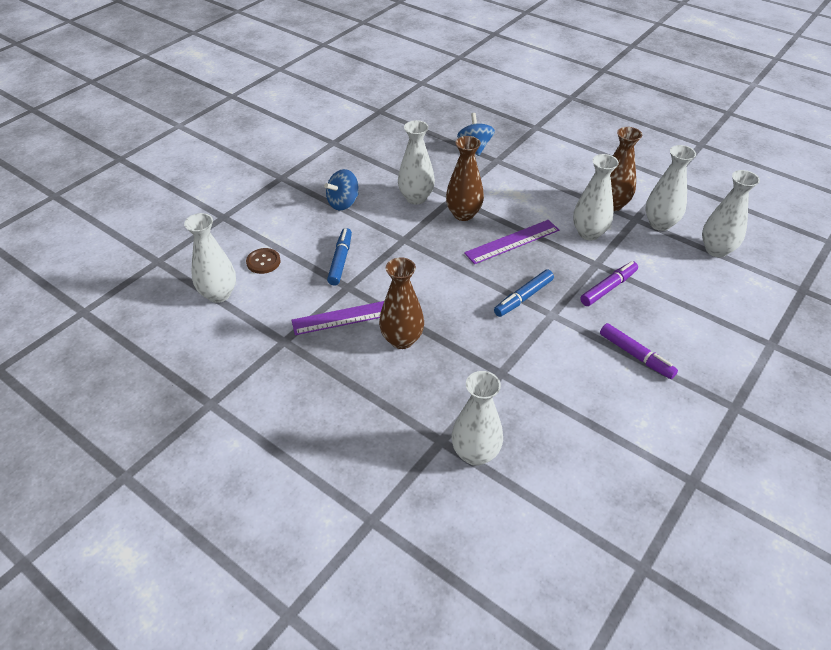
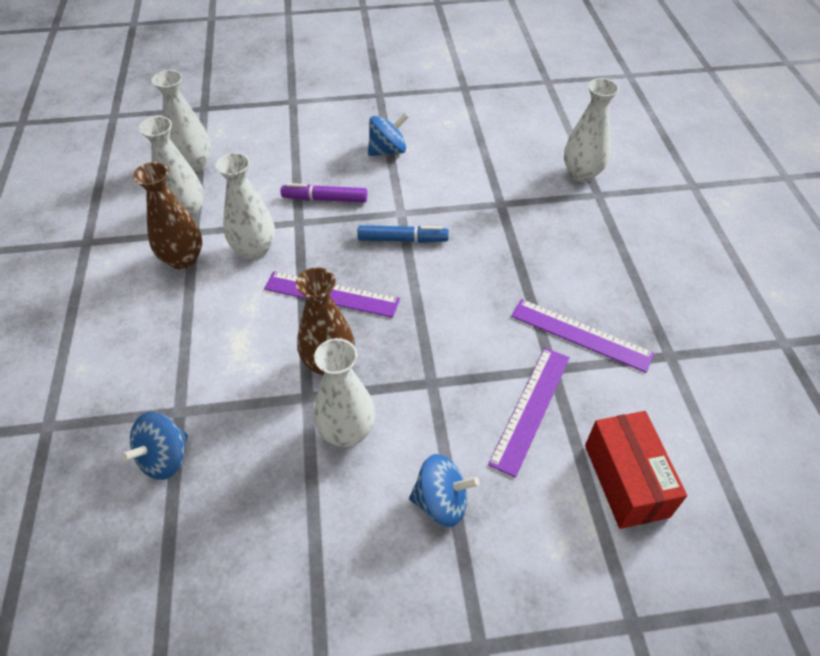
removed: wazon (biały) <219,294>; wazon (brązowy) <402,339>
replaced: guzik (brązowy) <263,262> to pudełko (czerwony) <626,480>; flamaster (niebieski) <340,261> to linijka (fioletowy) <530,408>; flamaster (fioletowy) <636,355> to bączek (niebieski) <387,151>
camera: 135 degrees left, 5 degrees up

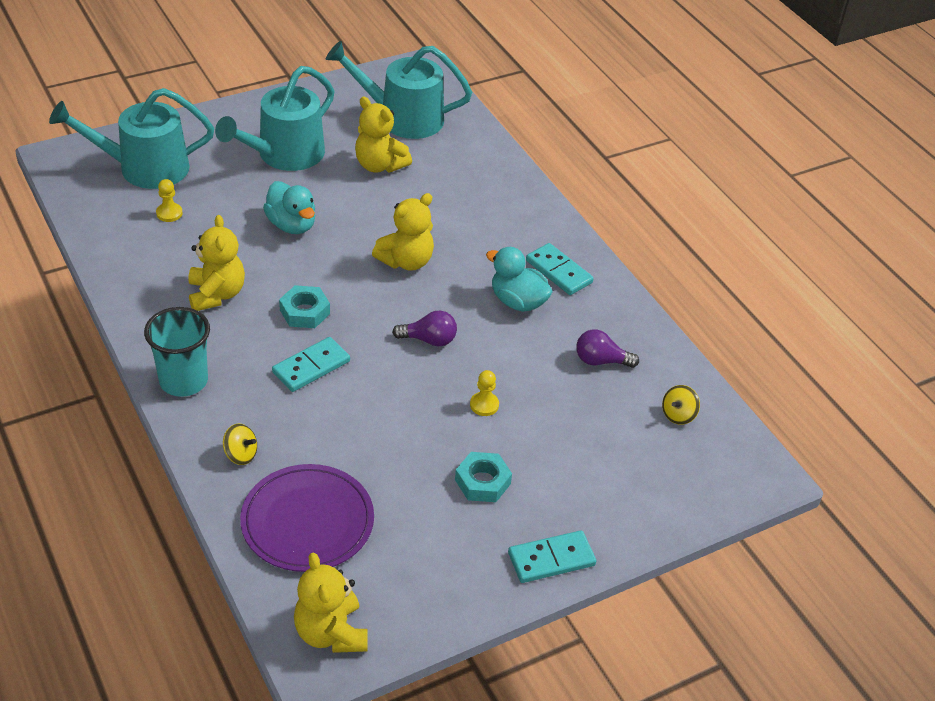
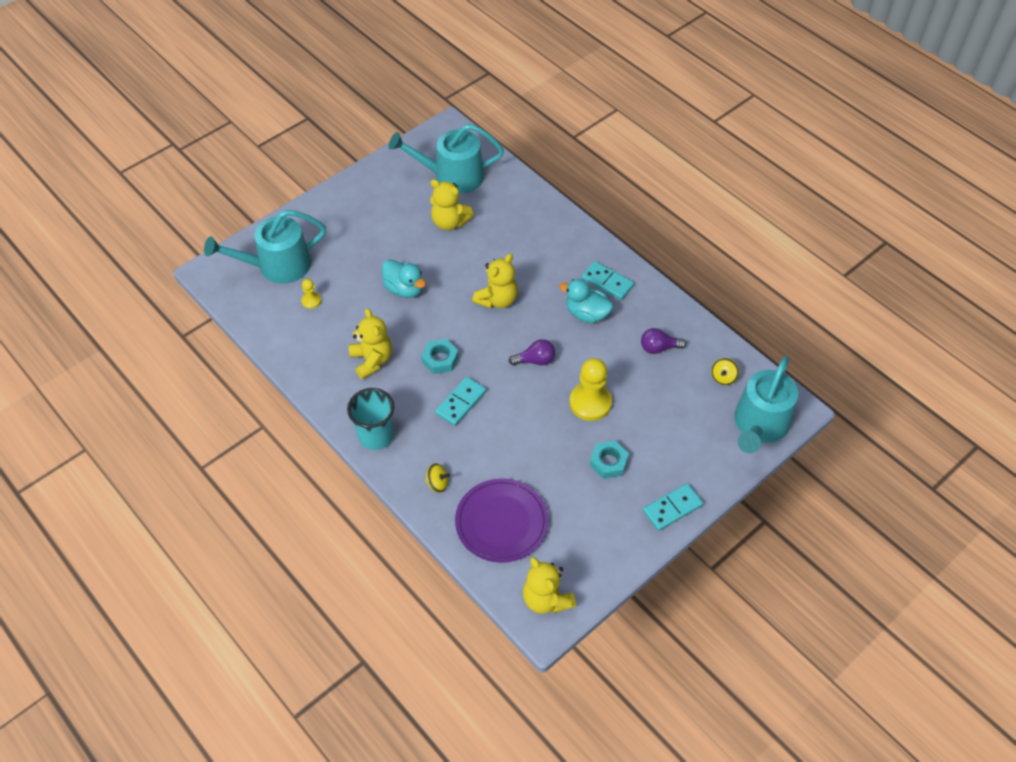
moved: konewka (turkusowy) <284,155> to <759,425>
resized: pionek (żółty) <484,405> = <590,403> x2.03
camera: 10 degrees left, 10 degrees up

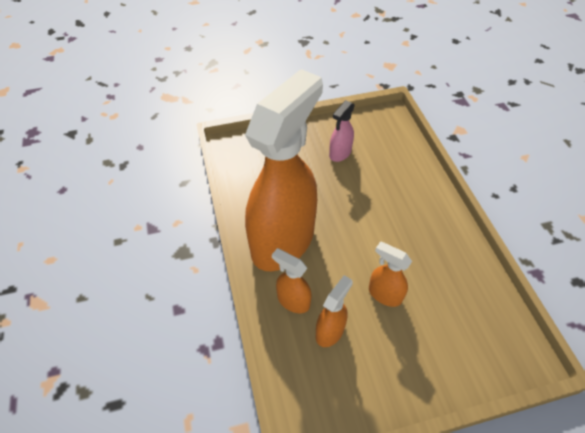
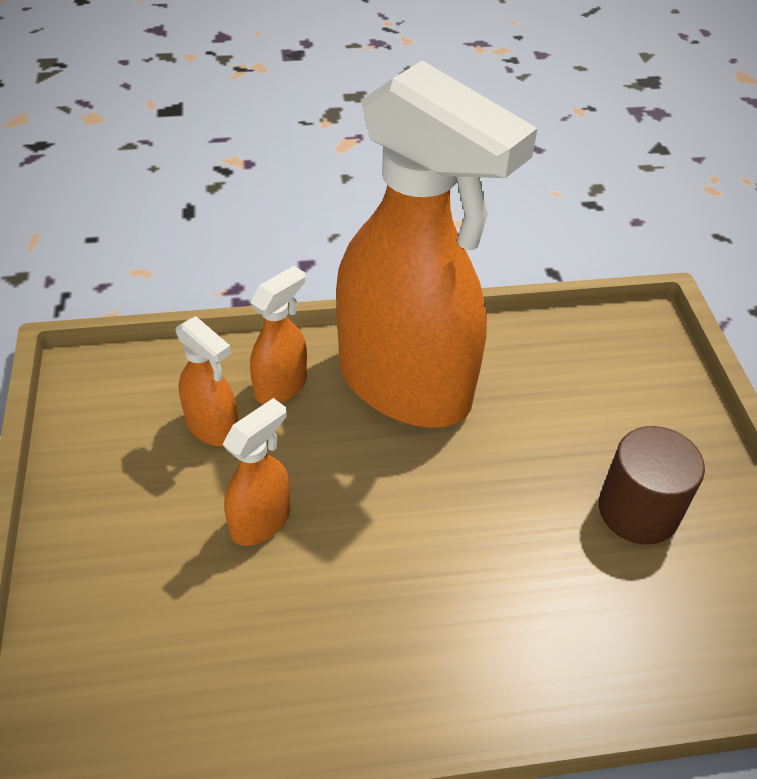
replaced: spryskiwacz (różowy) <340,153> to walec (brązowy) <638,510>
camera: 95 degrees right, 5 degrees down

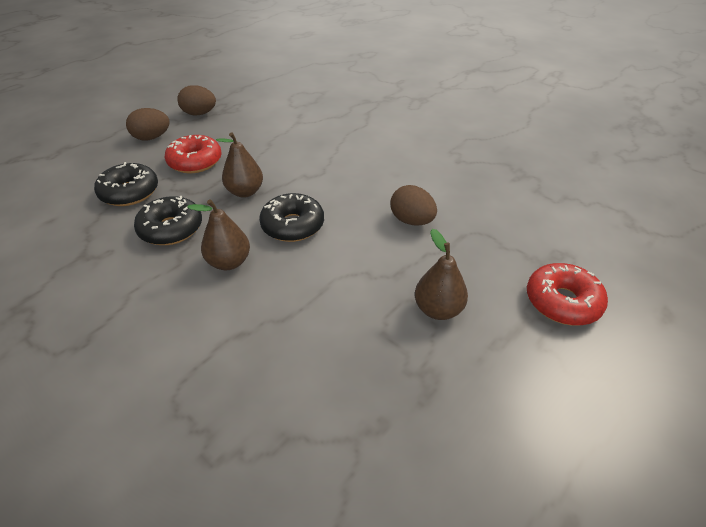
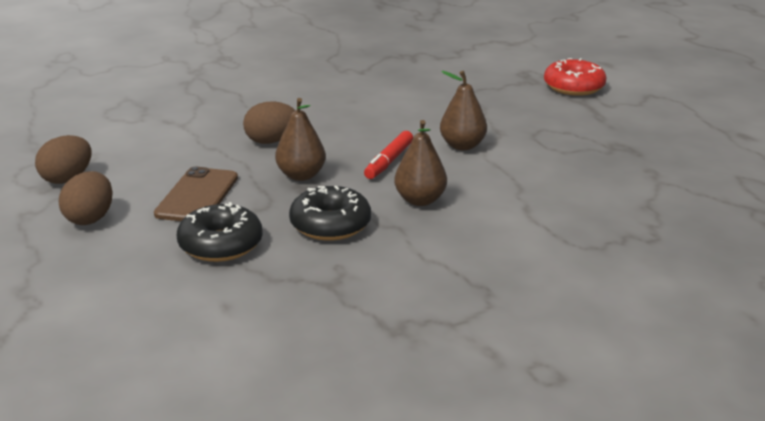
moved: jajko (brązowy) <411,221> to <271,141>; gruszka (brązowy) <438,309> to <462,146>
replaced: donut (czerwony) <195,162> to telefon (brązowy) <197,196>; donut (czarny) <293,225> to flamaster (czerwony) <389,161>
camera: 65 degrees left, 15 degrees down

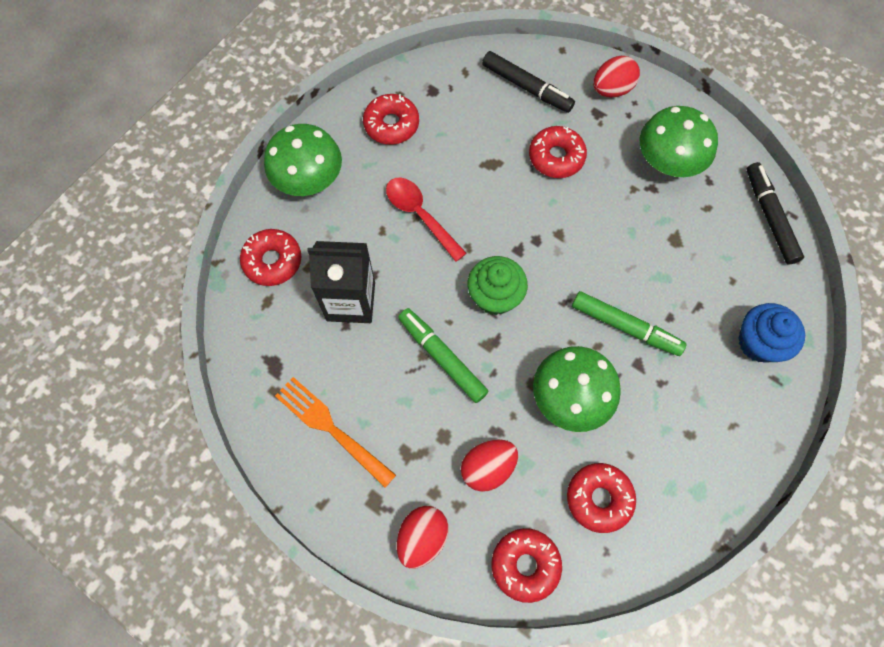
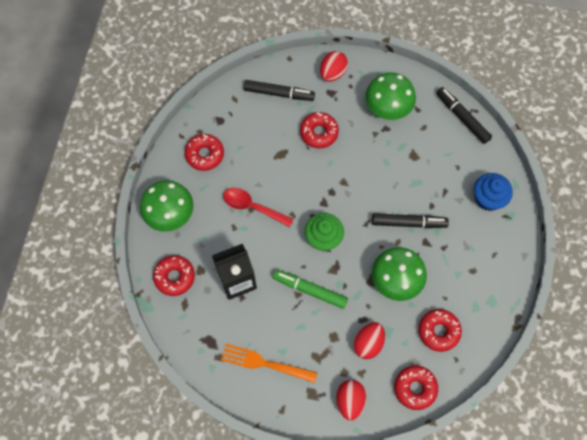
recoloured: flamaster (zielony) <625,326> to flamaster (czarny) <408,223>
camera: 25 degrees left, 0 degrees up

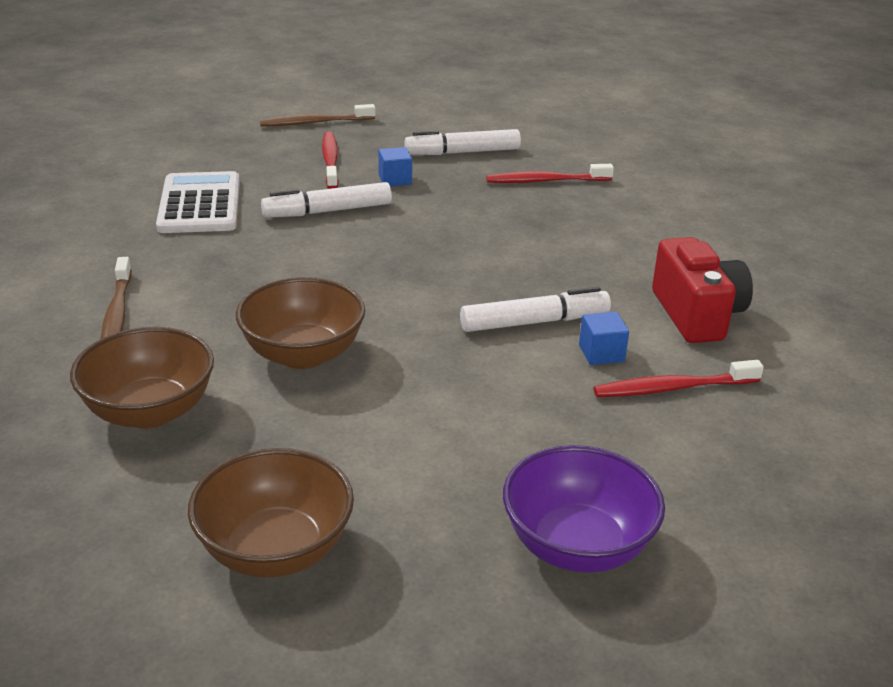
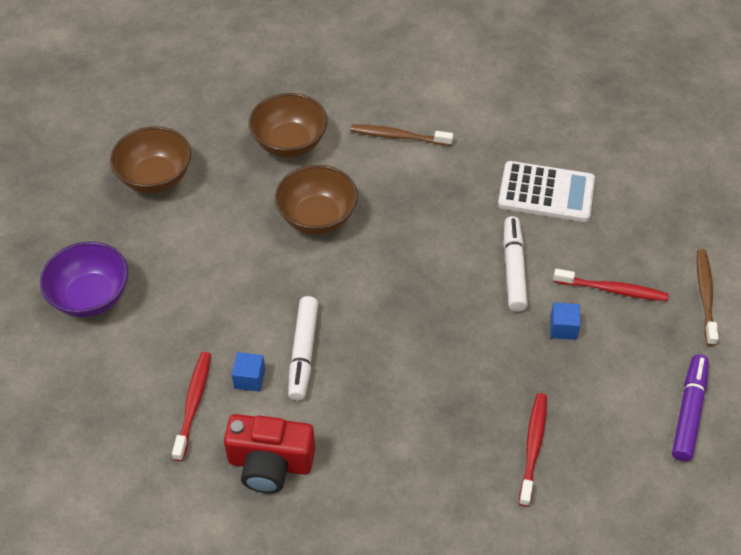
removed: flamaster (biały) <462,152>
added: flamaster (fioletowy) <689,412>
camera: 110 degrees right, 20 degrees up

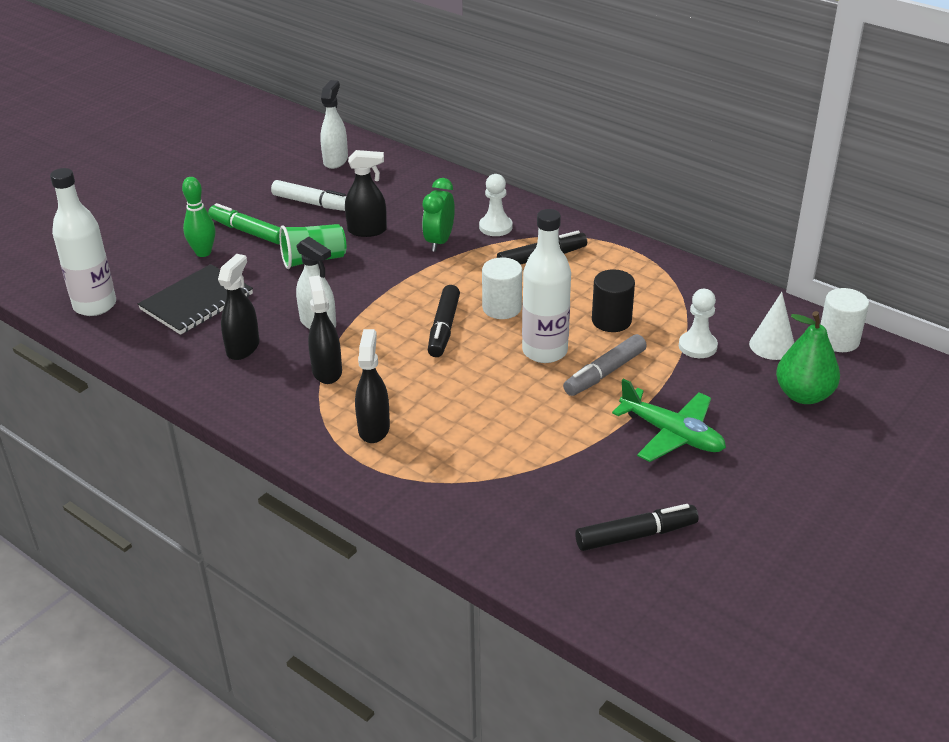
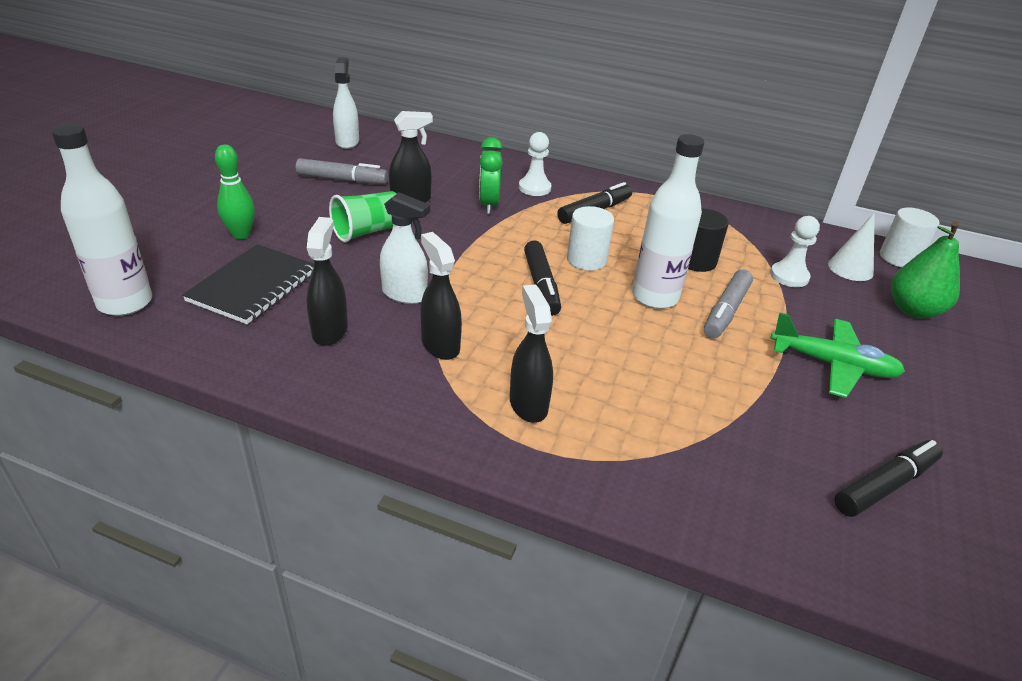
removed: flamaster (zielony) <247,231>
recoloured: flamaster (biały) <313,203> to flamaster (szary) <342,180>
camera: 20 degrees left, 0 degrees up

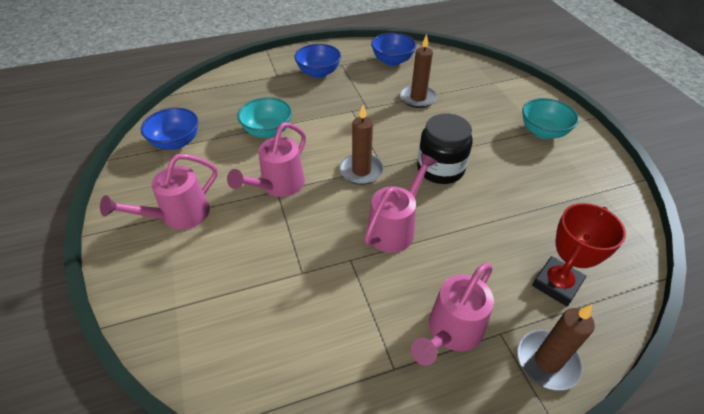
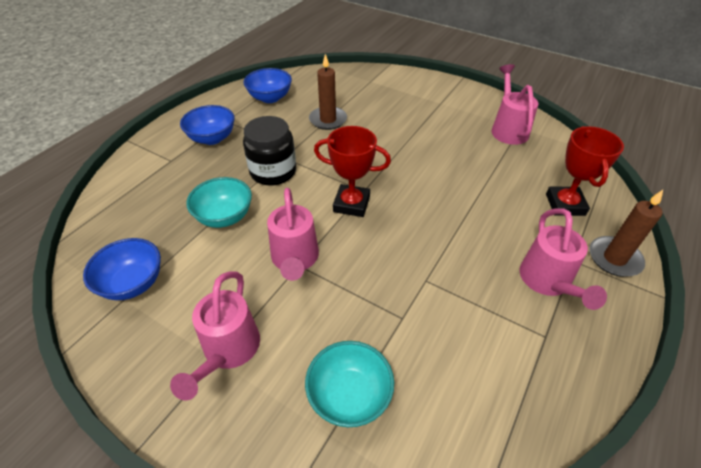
moved: konewka (różowy) <395,228> to <508,129>; słoik (czarny) <440,169> to <273,171>; miska (turkusowy) <543,132> to <349,395>
replaced: świeca (brązowy) <361,171> to puchar (czerwony) <351,204>
camera: 40 degrees left, 0 degrees up

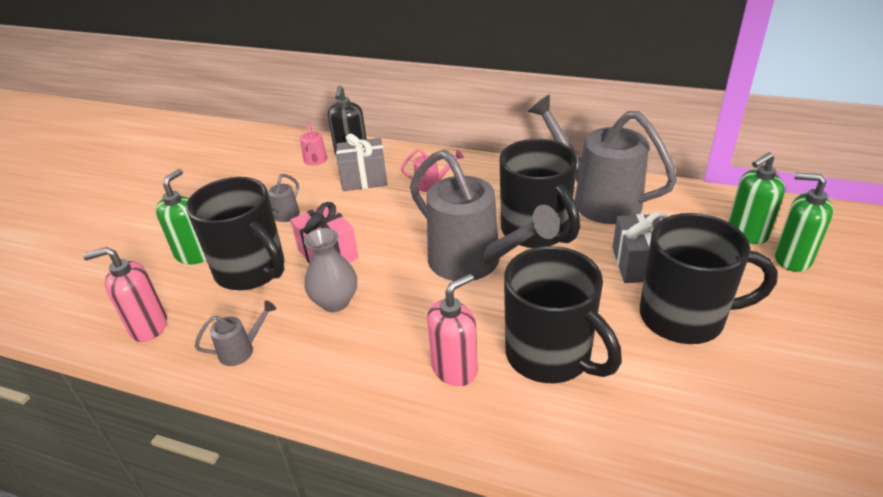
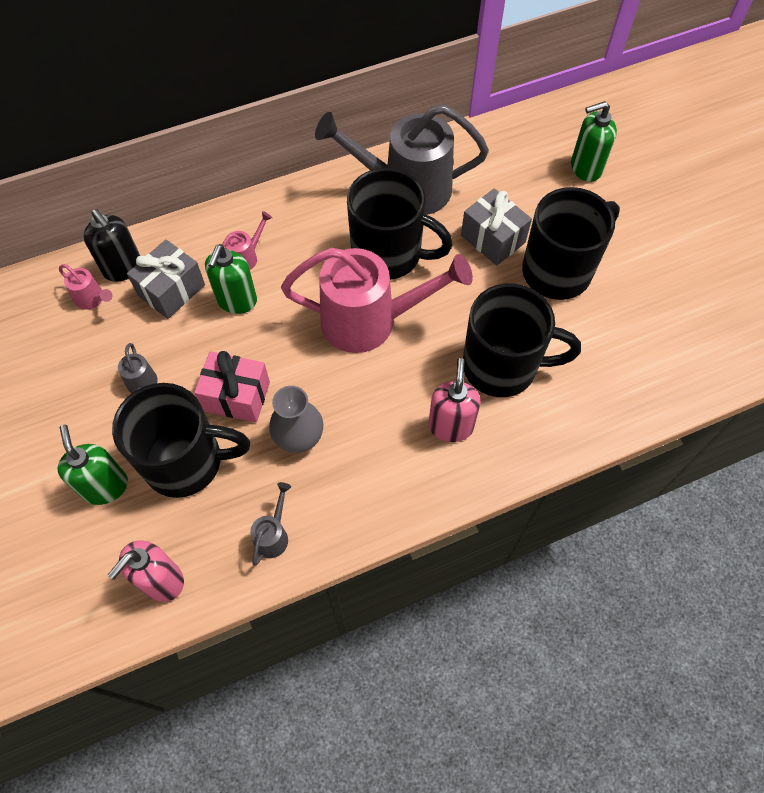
moved: dozownik mydła (zielony) <746,233> to <236,301>
recoloured: konewka (szary) <473,262> to konewka (różowy) <370,321>
camera: 45 degrees left, 25 degrees up

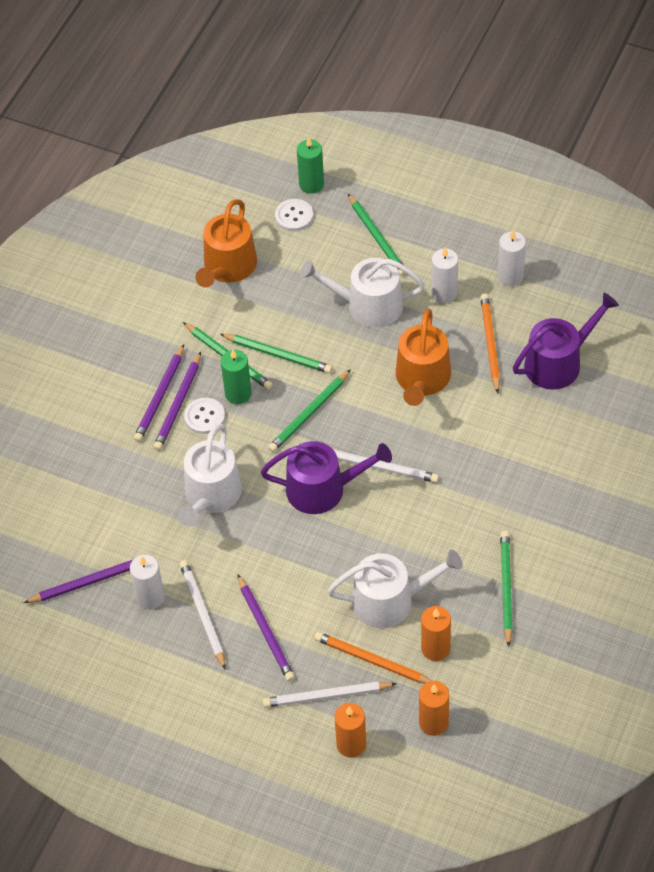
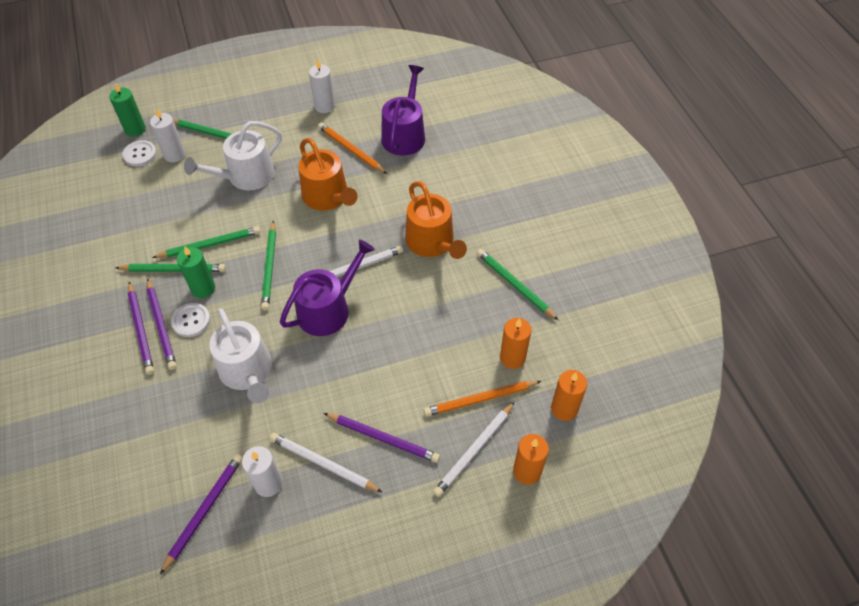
removed: konewka (biały) <390,600>
moved: konewka (pomarańczowy) <228,267> to <432,242>; świeca (biały) <444,293> to <174,155>
camera: 45 degrees left, 0 degrees up

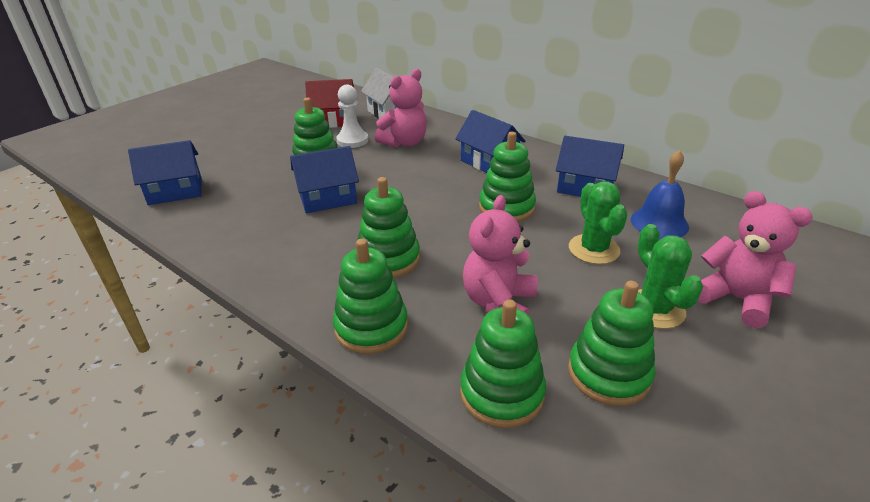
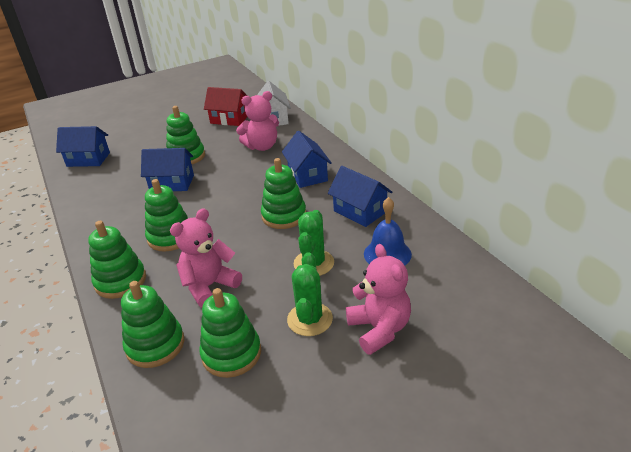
removed: pionek (biały) <352,140>
camera: 25 degrees right, 0 degrees up

